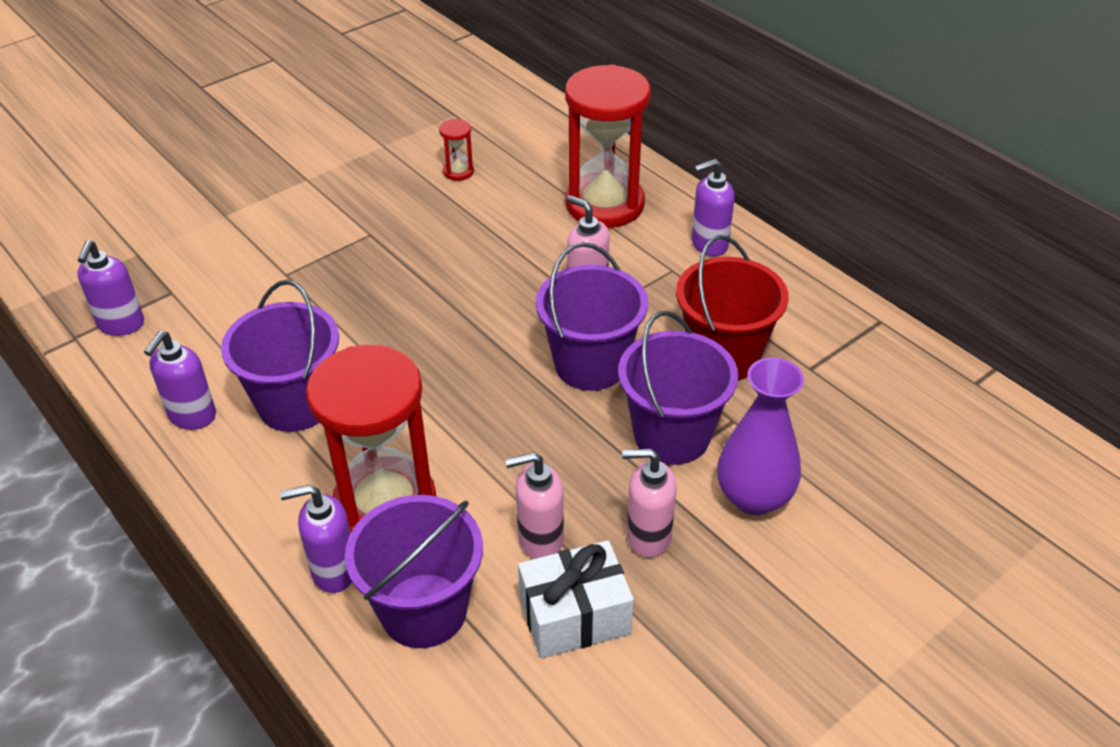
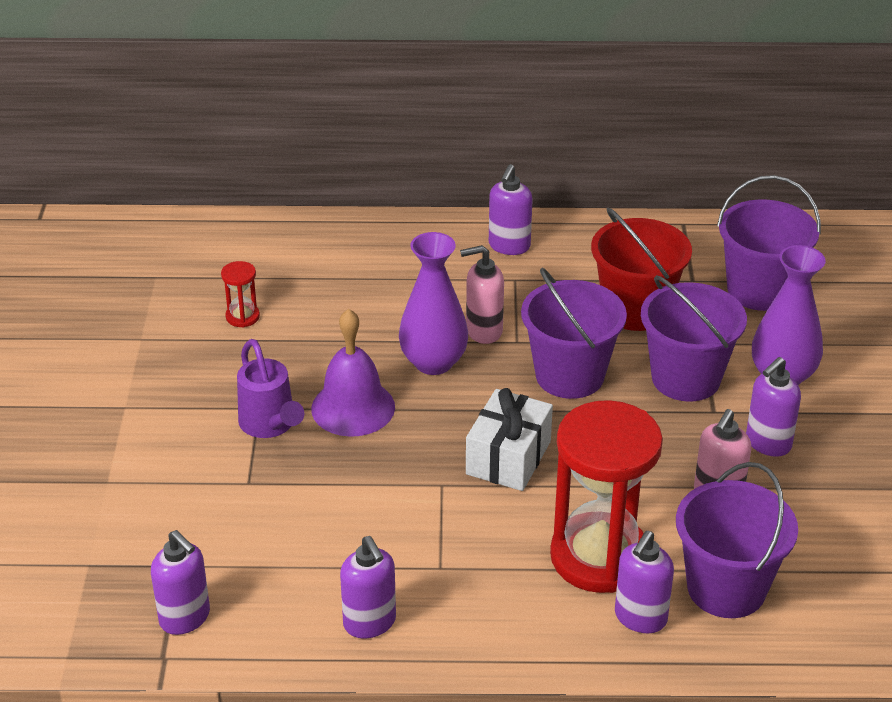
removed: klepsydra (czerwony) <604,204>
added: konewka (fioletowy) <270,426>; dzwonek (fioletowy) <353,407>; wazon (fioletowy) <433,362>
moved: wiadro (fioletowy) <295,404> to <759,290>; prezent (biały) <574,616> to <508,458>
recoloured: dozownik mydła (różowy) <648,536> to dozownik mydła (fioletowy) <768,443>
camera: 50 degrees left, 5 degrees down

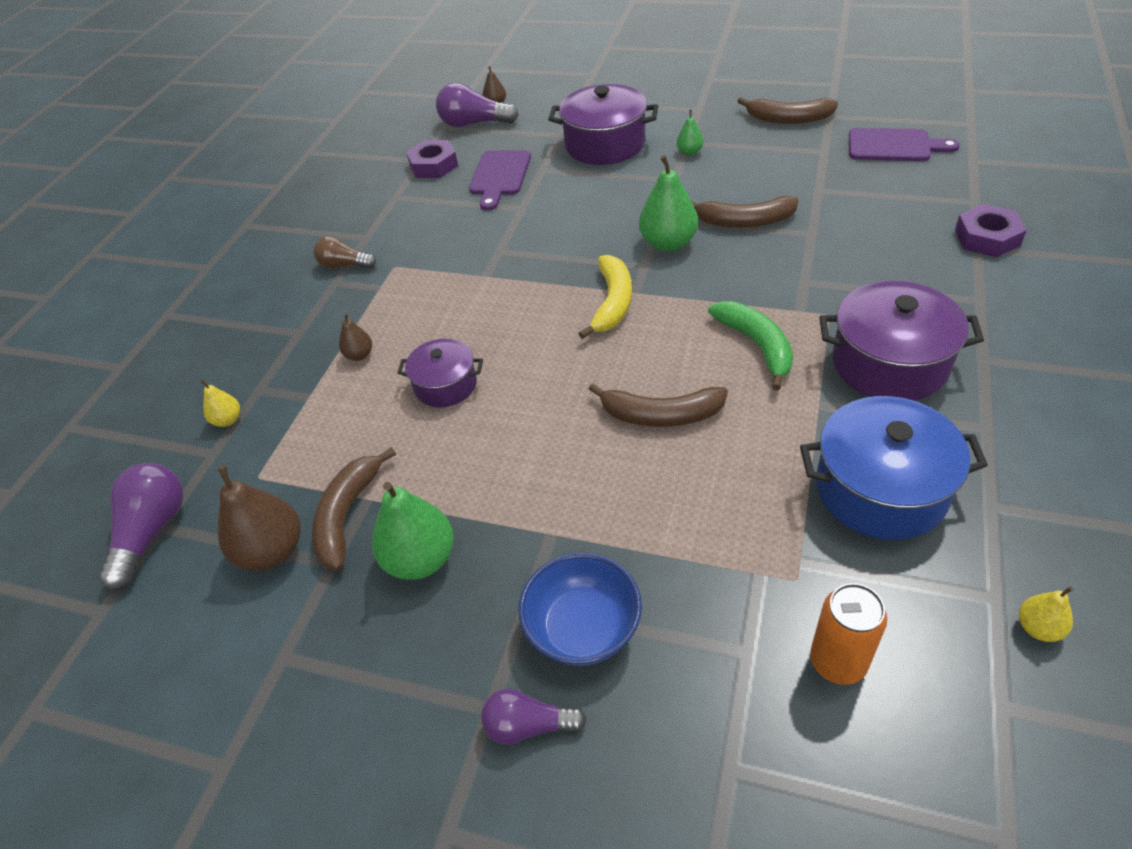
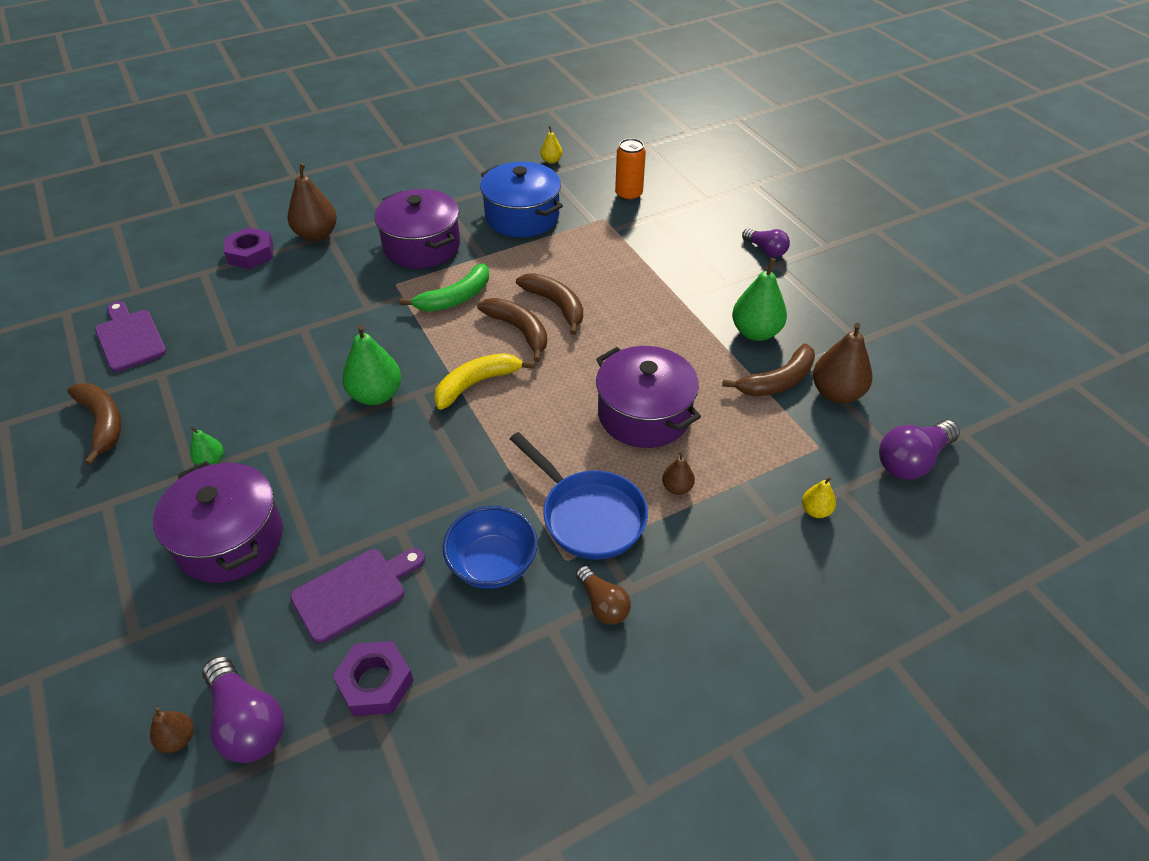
added: gruszka (brązowy) <317,235>; patelnia (niebieski) <588,515>
moved: miska (niebieski) <583,628> to <492,564>; banan (brązowy) <745,221> to <519,330>
turned: banan (zielony) <757,345> = <455,298> 150 degrees counterclockwise
resized: garnek (fioletowy) <445,385> = <644,414> x1.68
camera: 140 degrees left, 0 degrees up

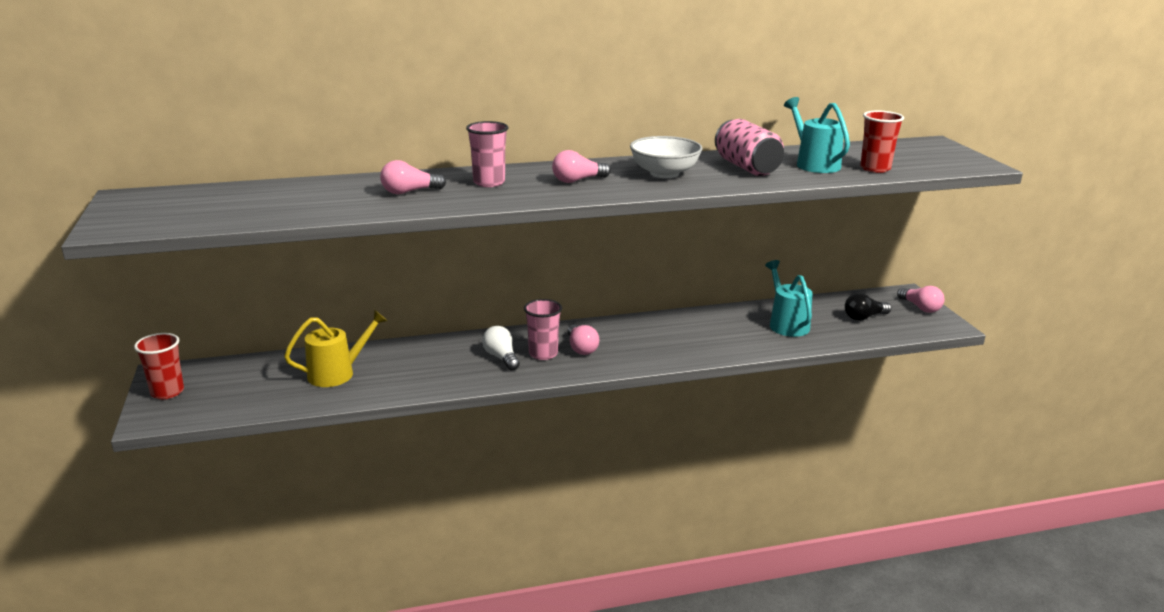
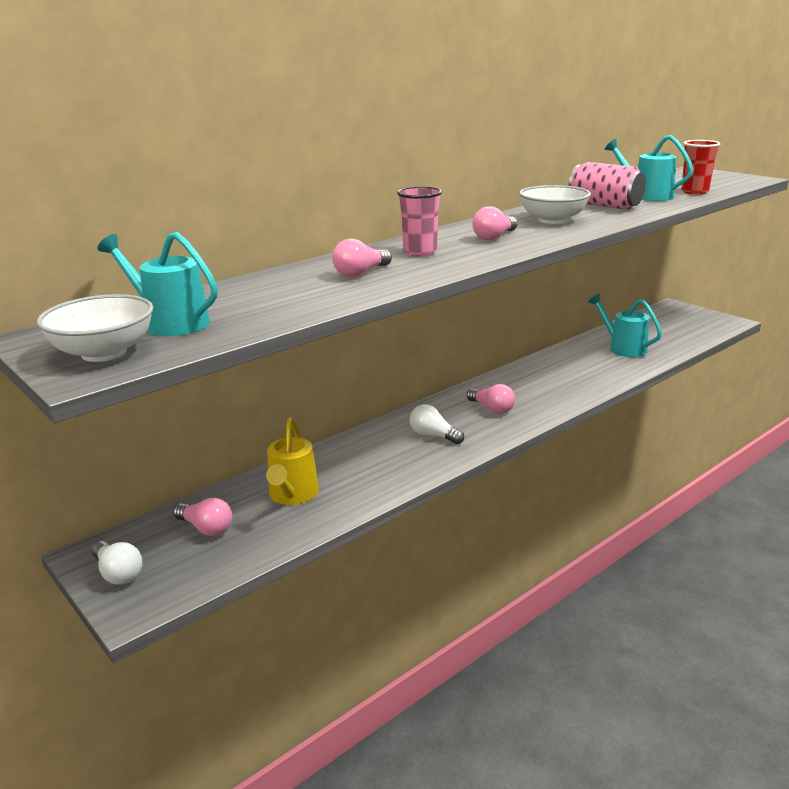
removed: szklanka (różowy) <543,354>; żarówka (czarny) <864,317>
added: miska (biały) <104,353>; konewka (turkusowy) <170,322>
moved: żarówka (różowy) <920,308> to <206,528>
replaced: szklanka (czerwony) <167,392> to żarówka (biały) <118,573>
turned: konewka (żółty) <338,373> = <292,495> 150 degrees clockwise
camera: 25 degrees left, 0 degrees up

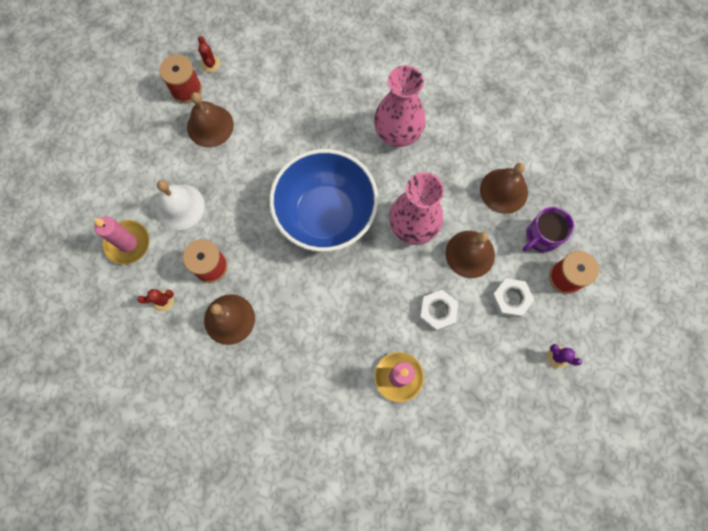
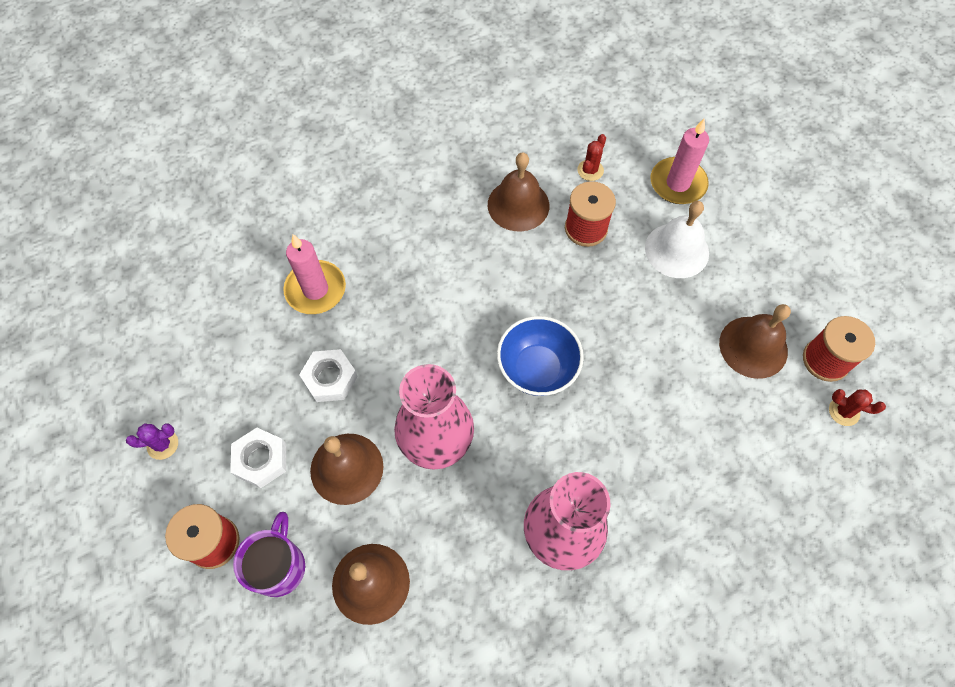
resized: miska (niebieski) <326,214> = <537,369> x0.58
camera: 135 degrees right, 10 degrees down

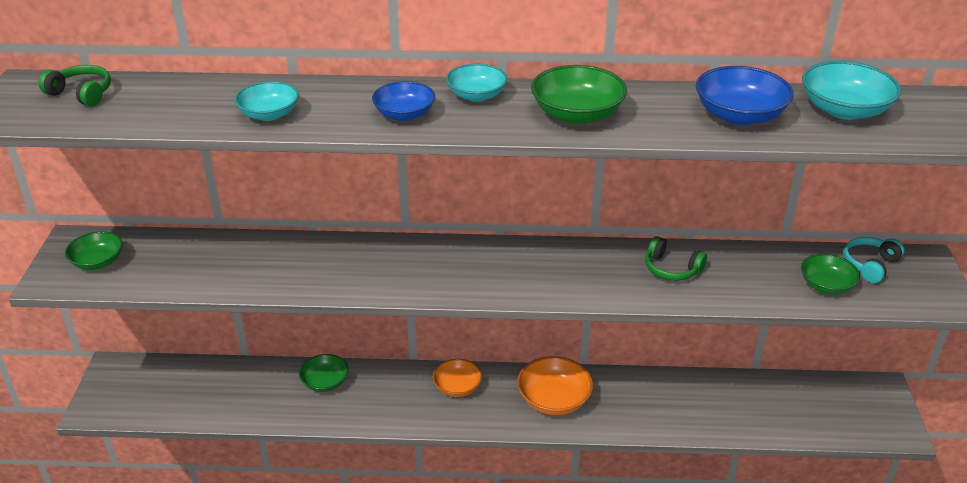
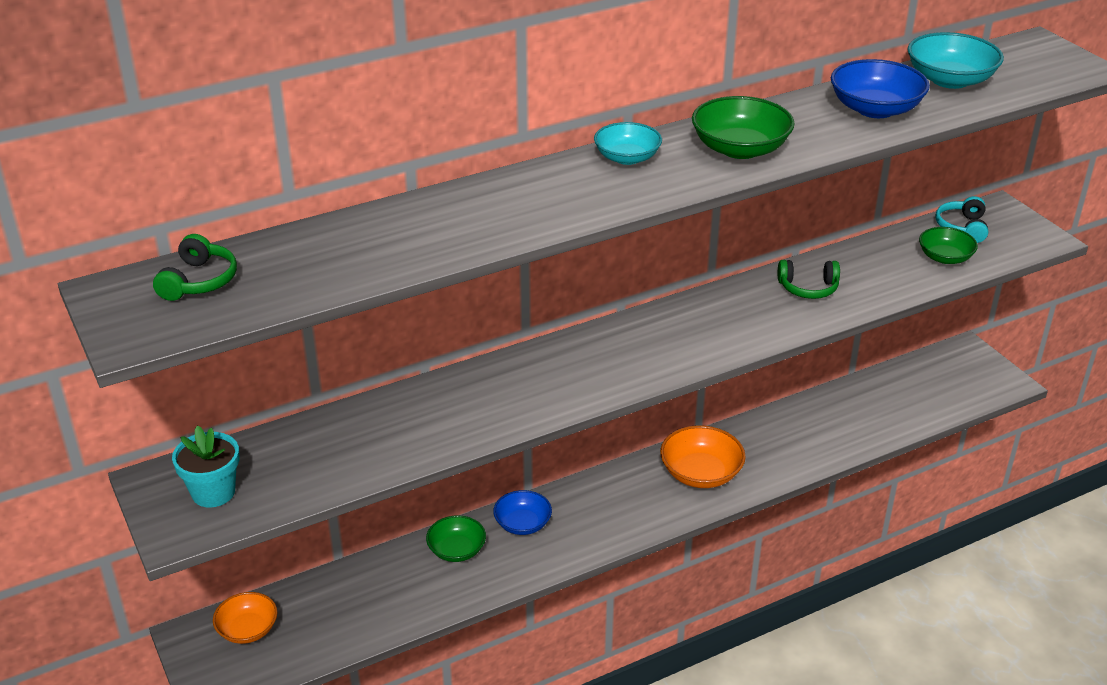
removed: miska (turkusowy) <269,114>
moved: miska (niebieski) <404,114> to <522,524>; miska (pomarańczowy) <457,387> to <247,629>
replaced: miska (zielony) <97,262> to doniczka (turkusowy) <213,492>
turned: słuchawki (zielony) <81,94> = <199,281> 105 degrees clockwise
camera: 30 degrees left, 0 degrees up

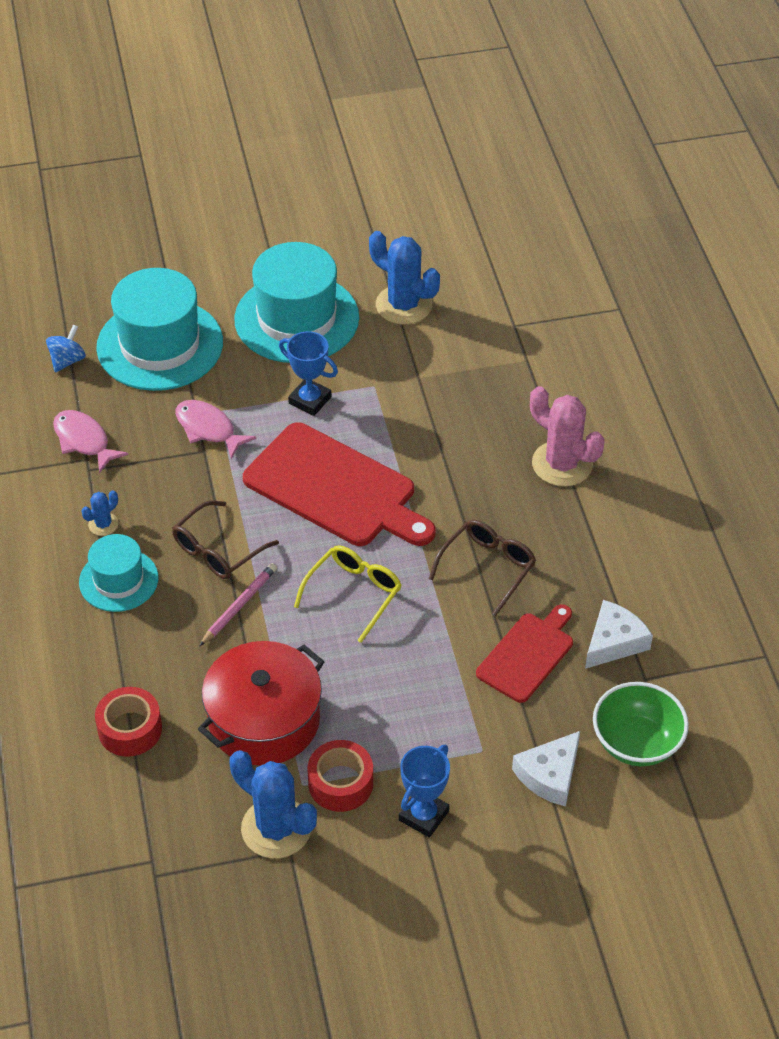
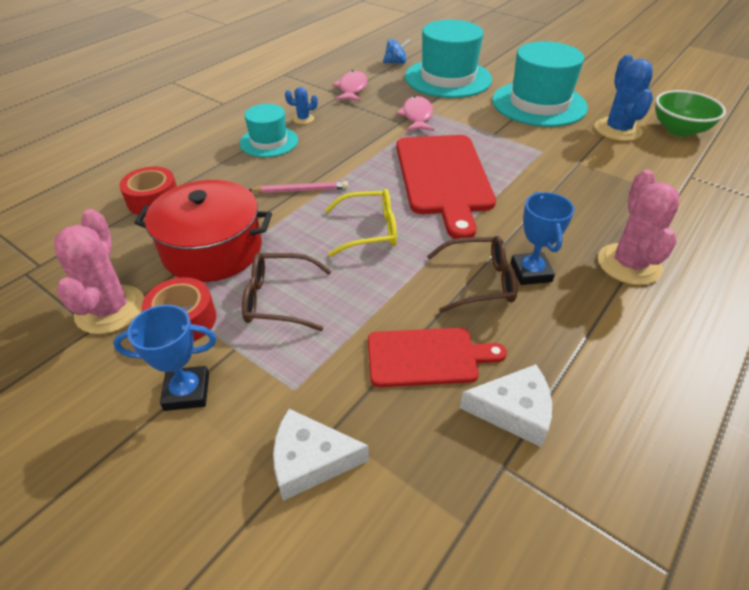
moved: okulary (brązowy) <218,549> to <279,299>; puchar (niebieski) <310,400> to <531,272>; miska (zielony) <636,743> to <679,130>
recoloured: kaktus (niebieski) <276,828> to kaktus (różowy) <110,309>
camera: 50 degrees right, 5 degrees down

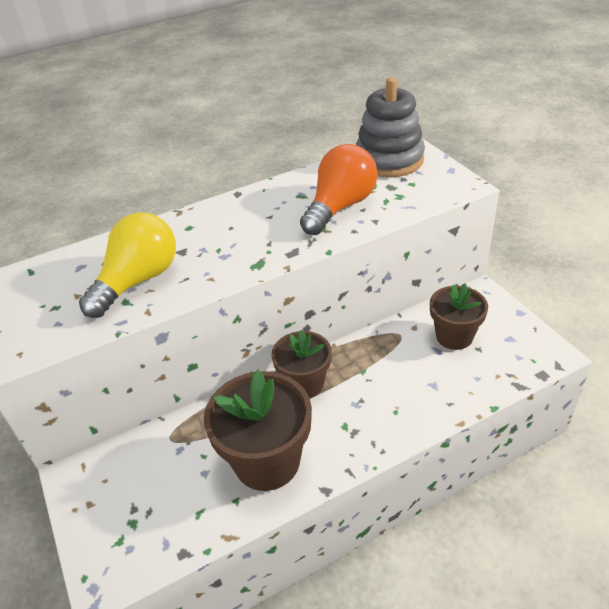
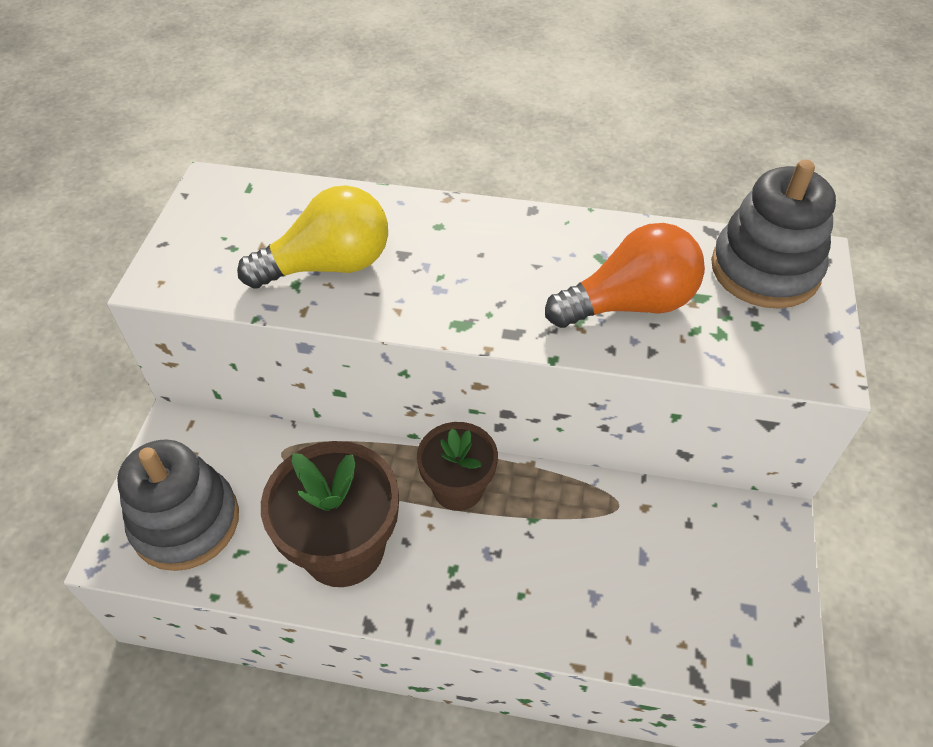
removed: doniczka (brązowy) <454,336>
added: zabawka nakładanka (szary) <186,522>
camera: 35 degrees right, 10 degrees up

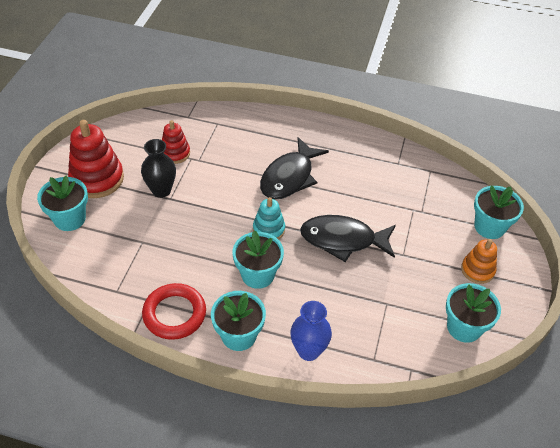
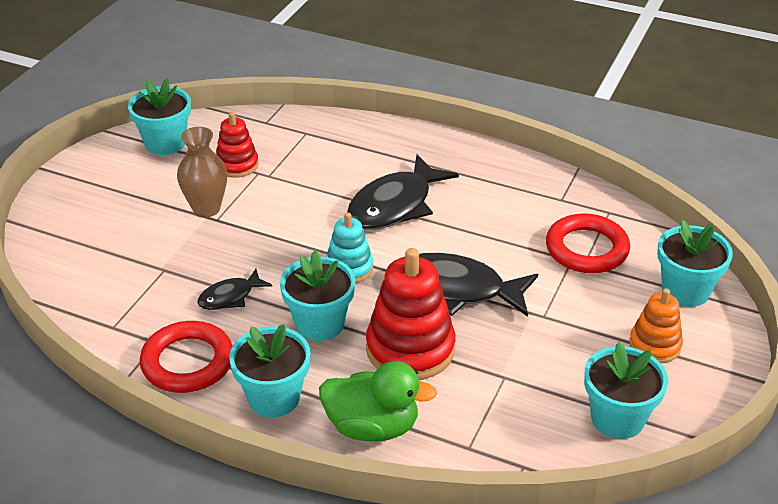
added: ryba (czarny) <230,297>; pierścień (czerwony) <586,249>
moved: doniczka (turkusowy) <69,219> to <165,143>; zabawka nakładanka (czerwony) <97,179> to <410,349>
replaced: wazon (niebieski) <308,351> to kaczka (zielony) <372,427>
recoloured: wazon (czarny) <161,190> to wazon (brązowy) <206,209>
camera: 10 degrees right, 10 degrees down

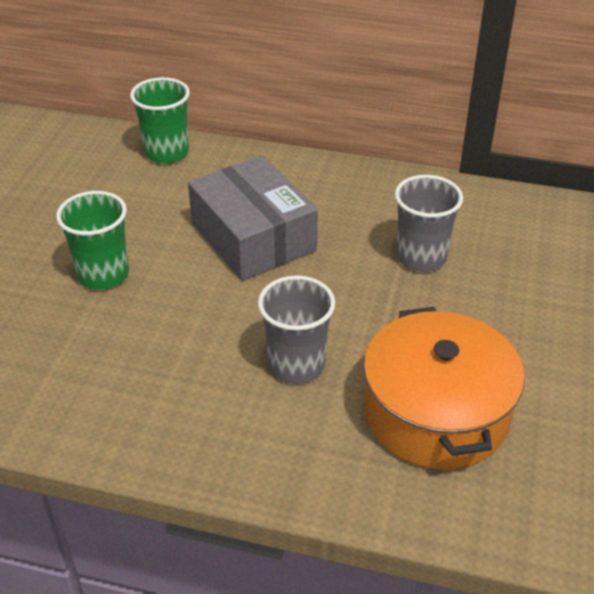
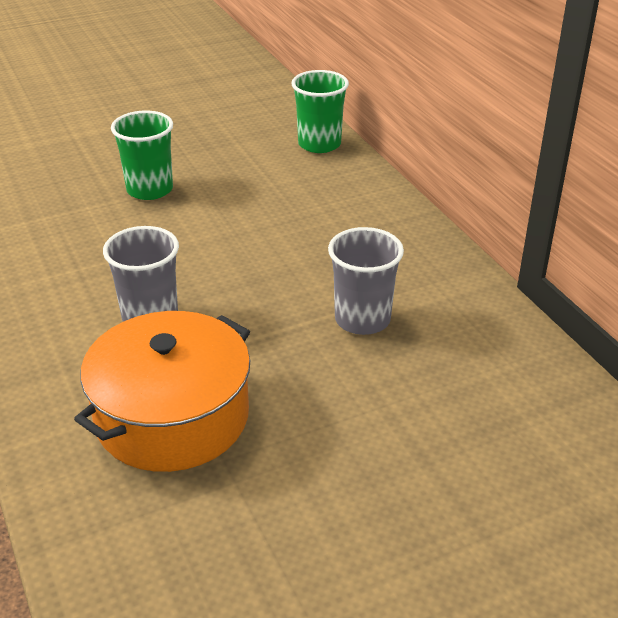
removed: pudełko (szary) <253,237>
camera: 50 degrees right, 5 degrees down

